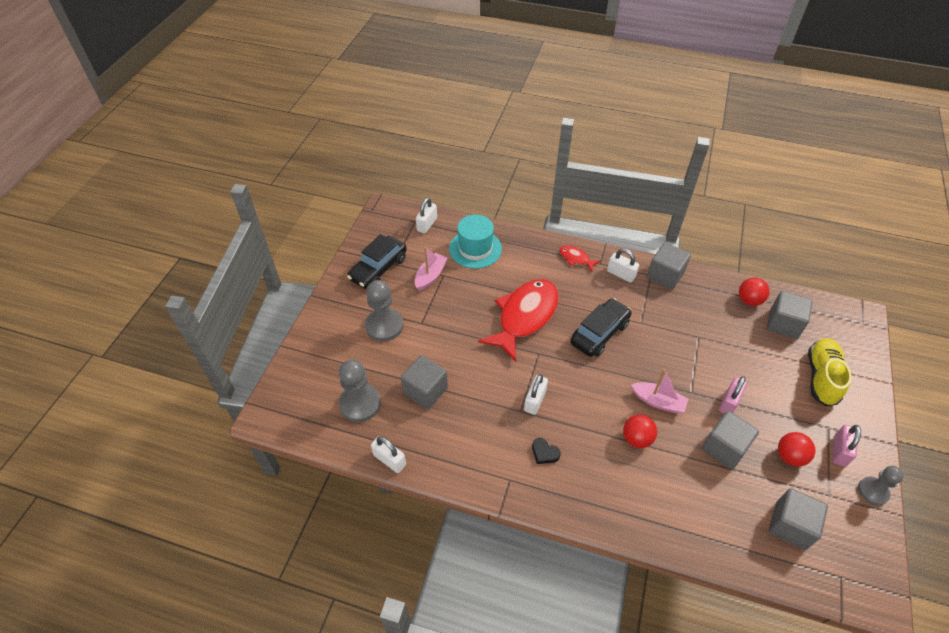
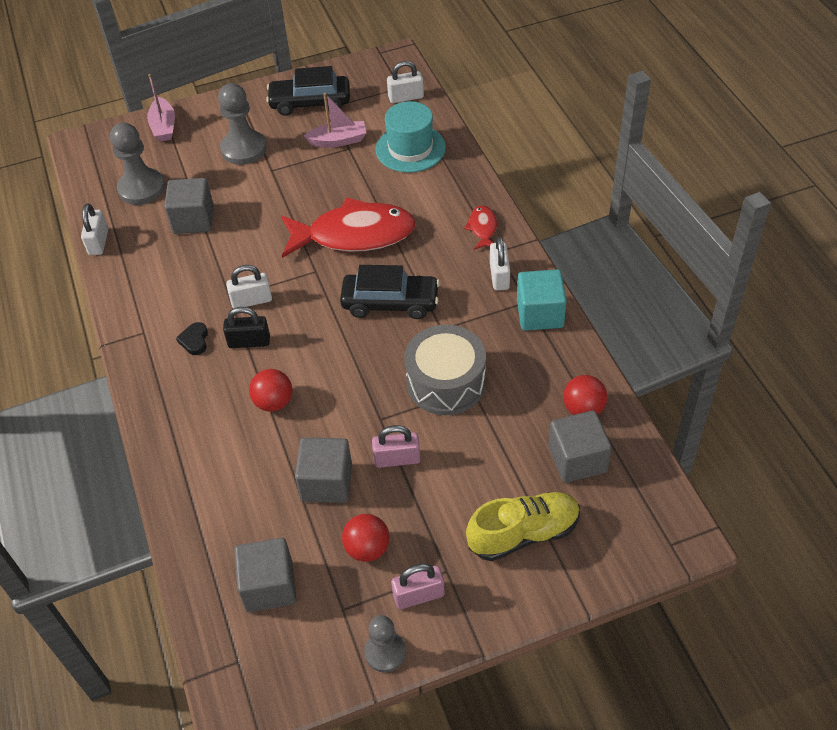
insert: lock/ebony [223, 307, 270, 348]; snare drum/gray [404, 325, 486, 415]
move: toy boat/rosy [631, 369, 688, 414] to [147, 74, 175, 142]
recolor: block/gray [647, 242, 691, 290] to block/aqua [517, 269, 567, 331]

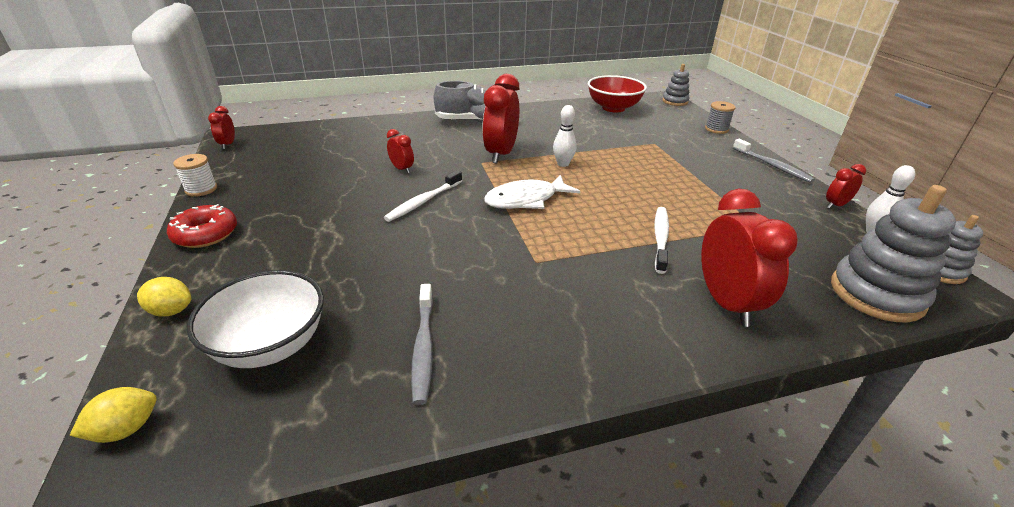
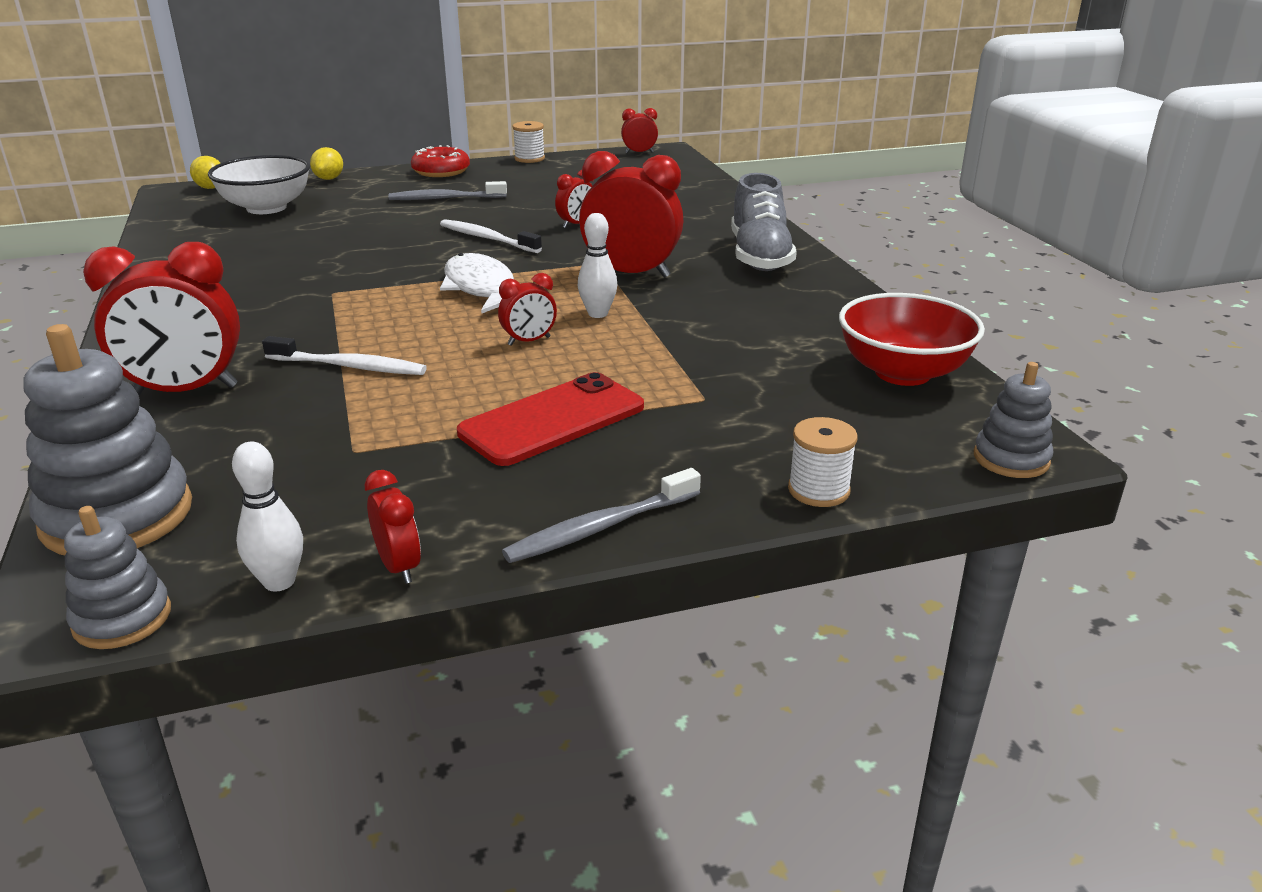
insert: clock/crimson [498, 273, 557, 346]; phone/crimson [457, 372, 644, 466]
move: toothbrush/gray [411, 284, 433, 405] to [388, 181, 507, 200]
recolor: bobbin/gray [705, 101, 736, 134] to bobbin/snow-white [788, 417, 858, 507]

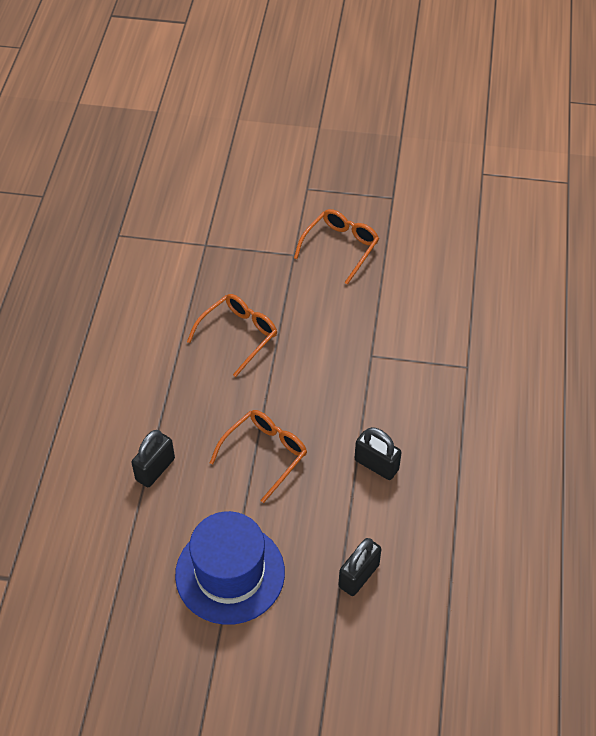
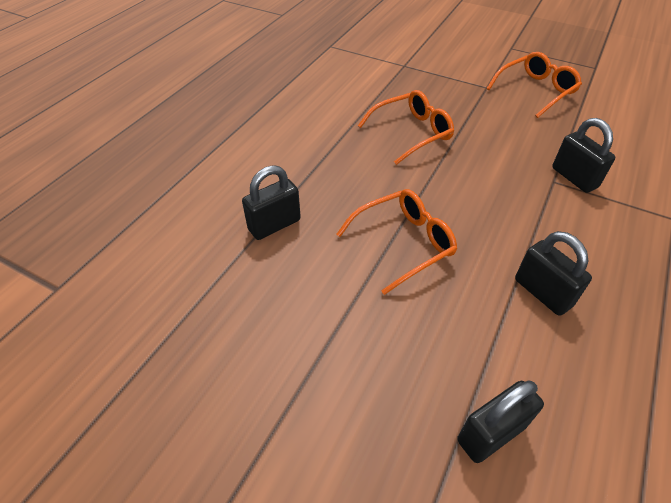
delete: tall hat/blue [175, 511, 285, 625]
insert: lock/ebony [552, 118, 615, 193]

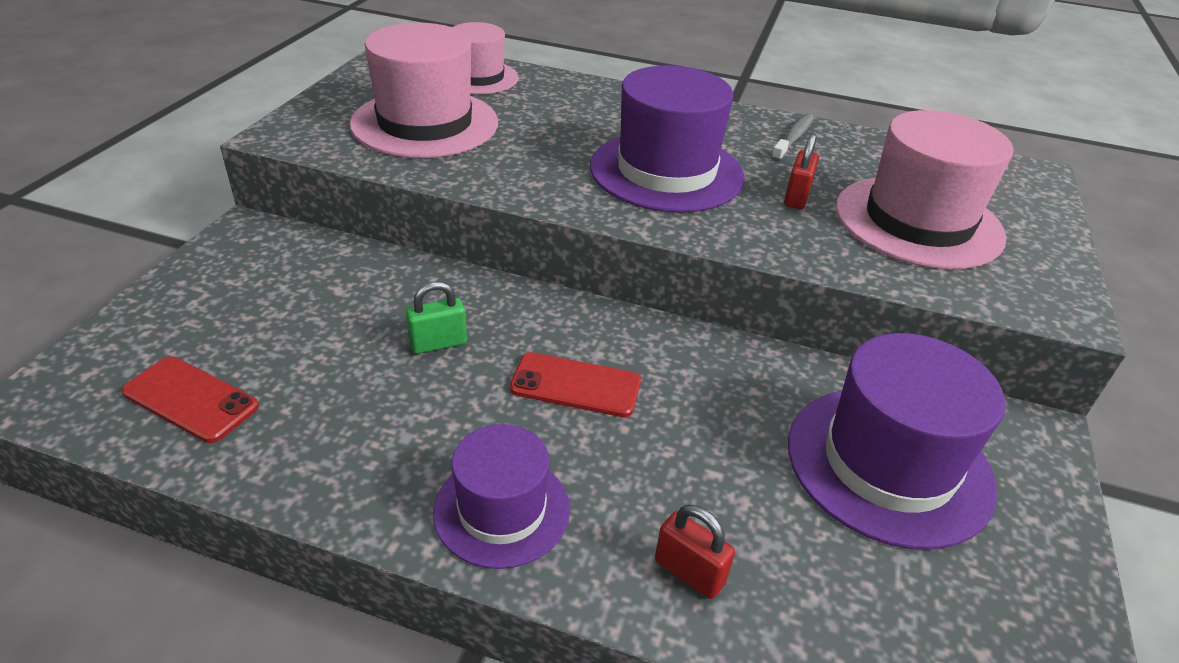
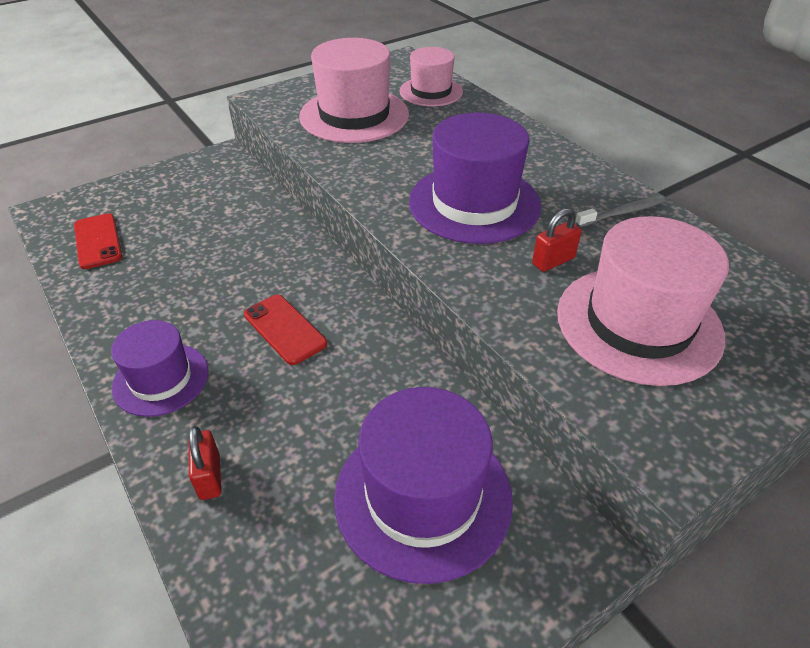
delete: lock/green [406, 281, 467, 354]

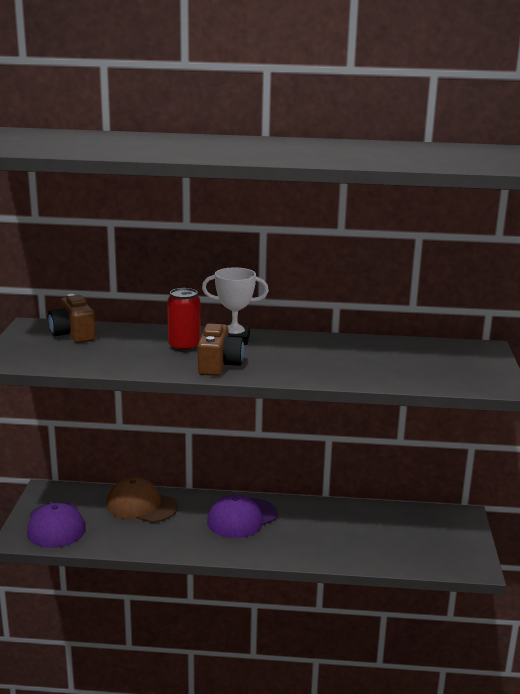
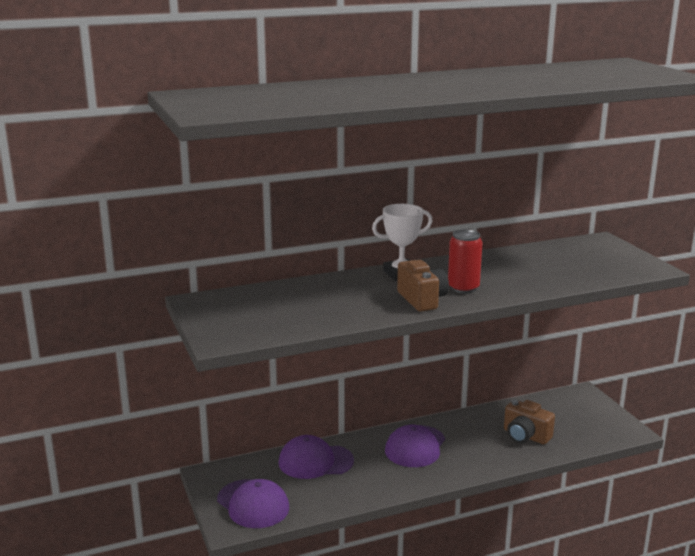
move: soda can/crimson [167, 288, 200, 352] to [448, 229, 483, 293]; compact camera/russet [48, 294, 96, 343] to [504, 400, 555, 444]
recolor: peaked cap/russet [106, 478, 178, 523] to peaked cap/violet [278, 435, 354, 479]

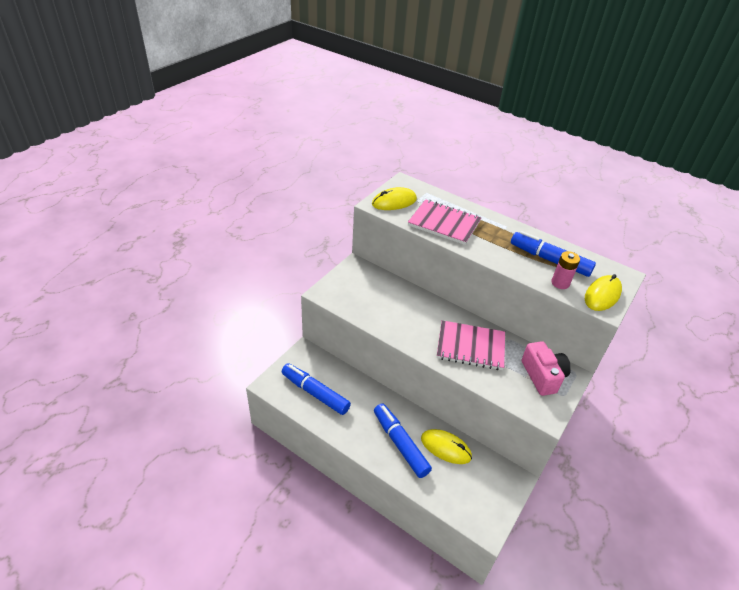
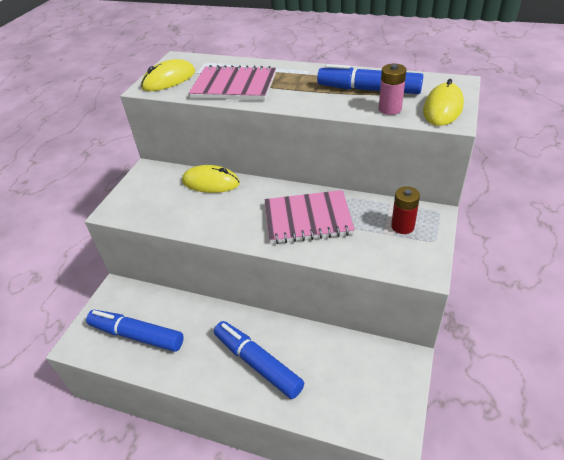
move: mouse/yellow [421, 429, 472, 464] to [182, 165, 240, 193]
replace: compact camera/rosy [522, 341, 571, 396] to AA battery/crimson [391, 186, 420, 234]

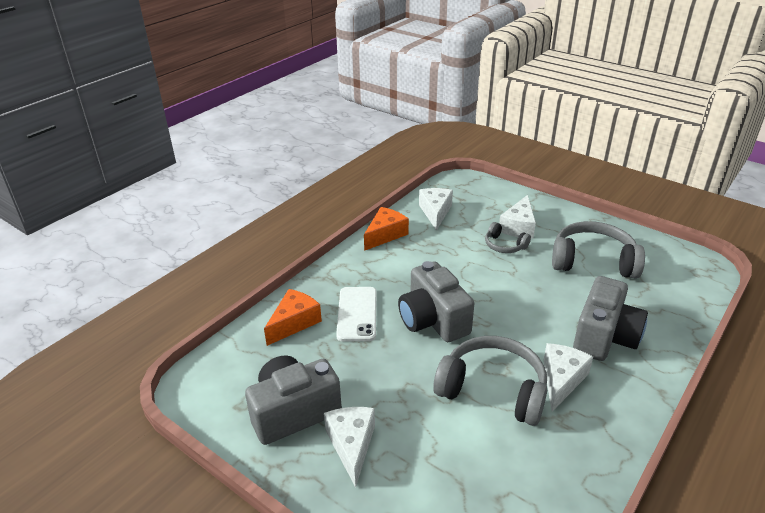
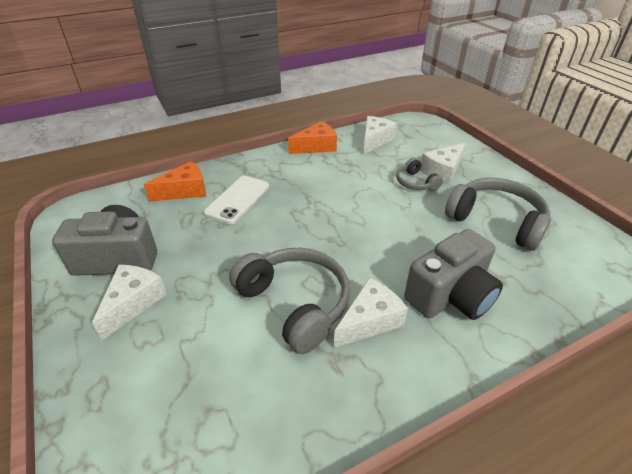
delete: compact camera/gray [398, 261, 474, 342]

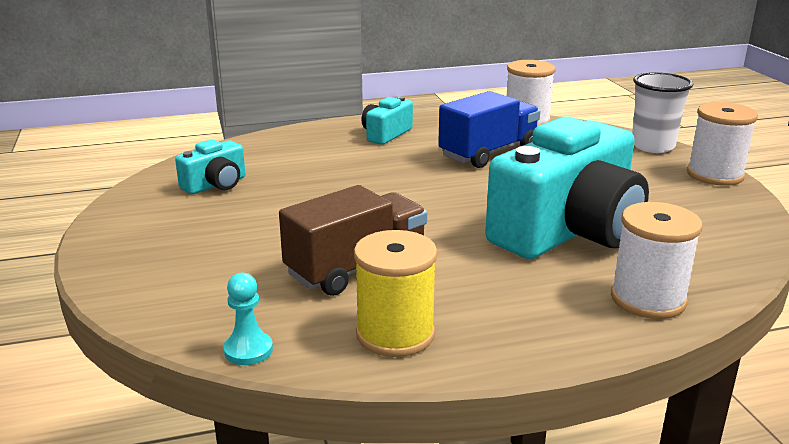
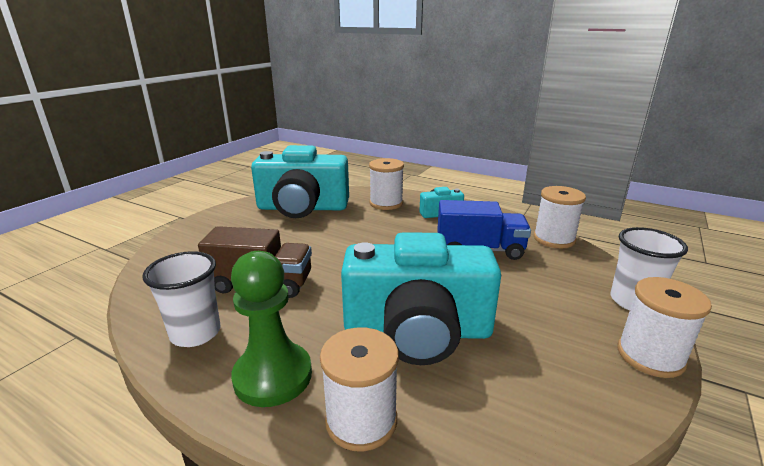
delete: chess pawn/aqua [223, 273, 273, 365]
insert: bobbin/snow-white [369, 158, 404, 210]; chess pawn/green [231, 251, 312, 407]
replace: bobbin/yellow [354, 230, 437, 357] to cup/snow-white [142, 251, 221, 347]
resize: compact camera/aqua [175, 139, 245, 194] = [251, 145, 349, 218] x2.22

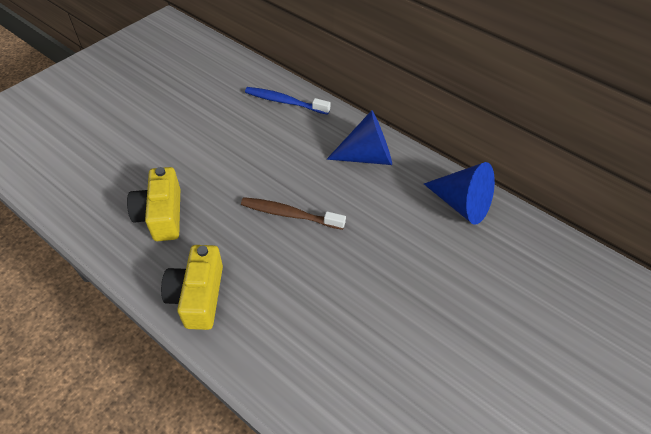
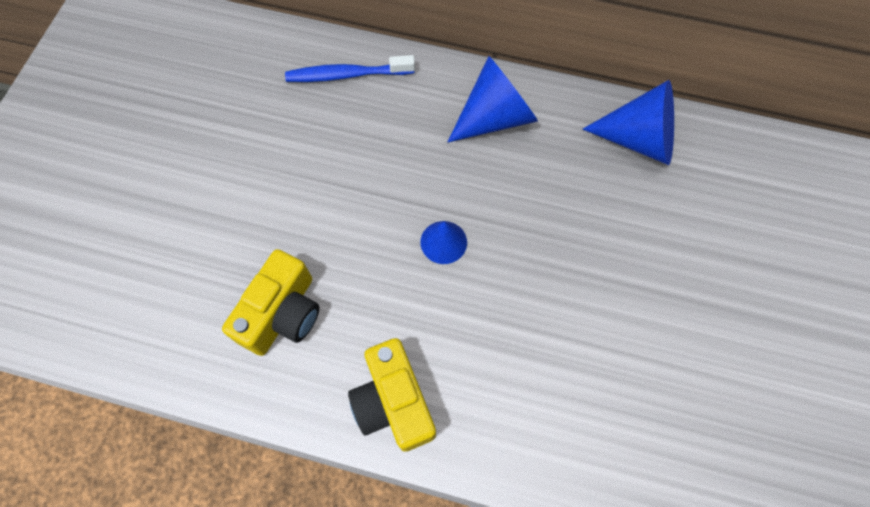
replace: toothbrush/russet [241, 197, 346, 230] to cone shape/blue [420, 221, 467, 264]
rotate: compact camera/yellow [127, 167, 180, 241] = [222, 249, 319, 356] 120 degrees counterclockwise

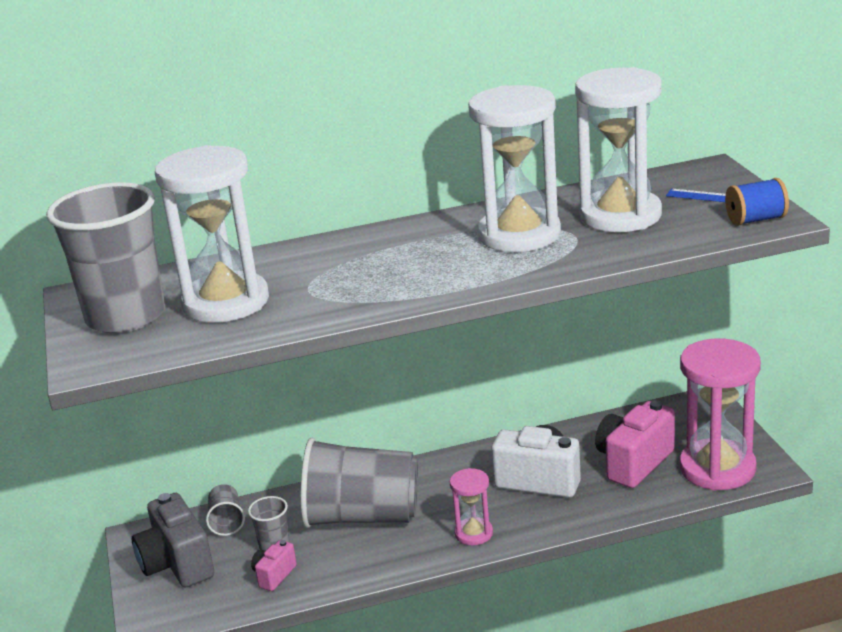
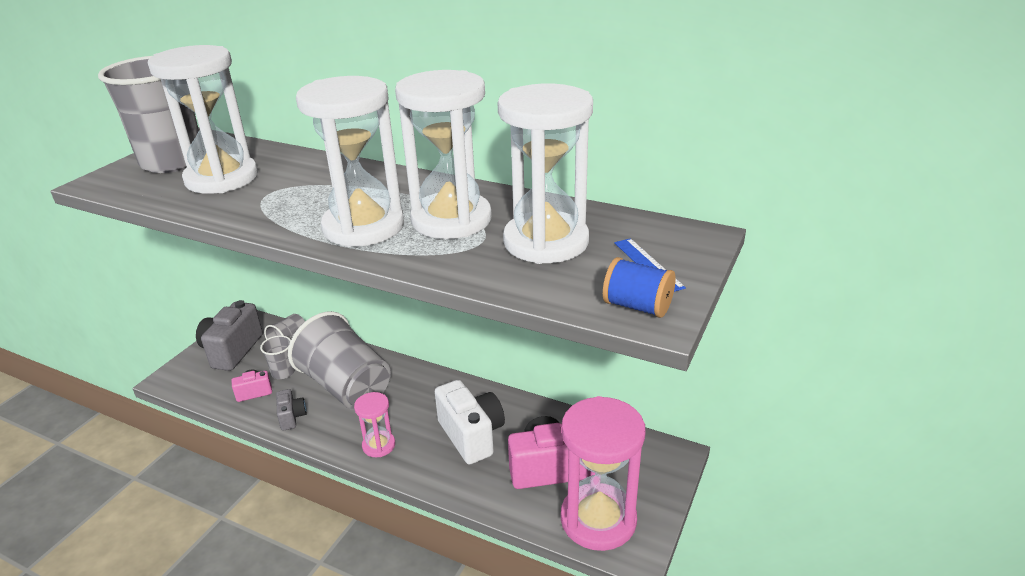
insert: hourglass/snow-white [296, 76, 404, 247]; compact camera/gray [276, 389, 306, 431]

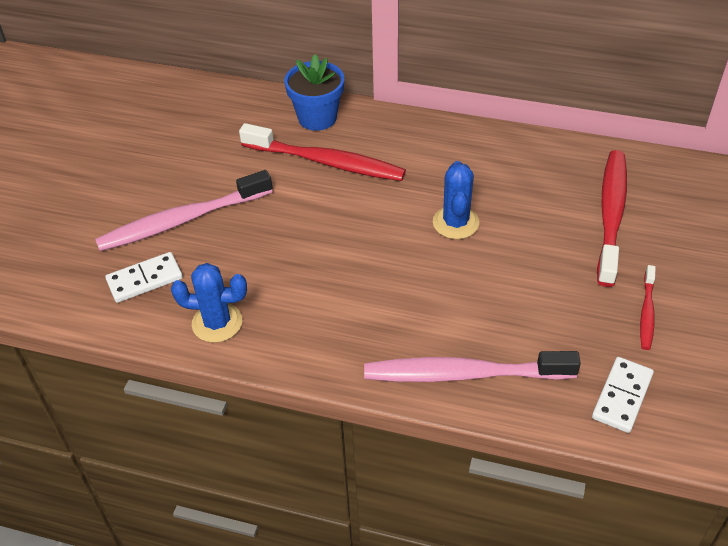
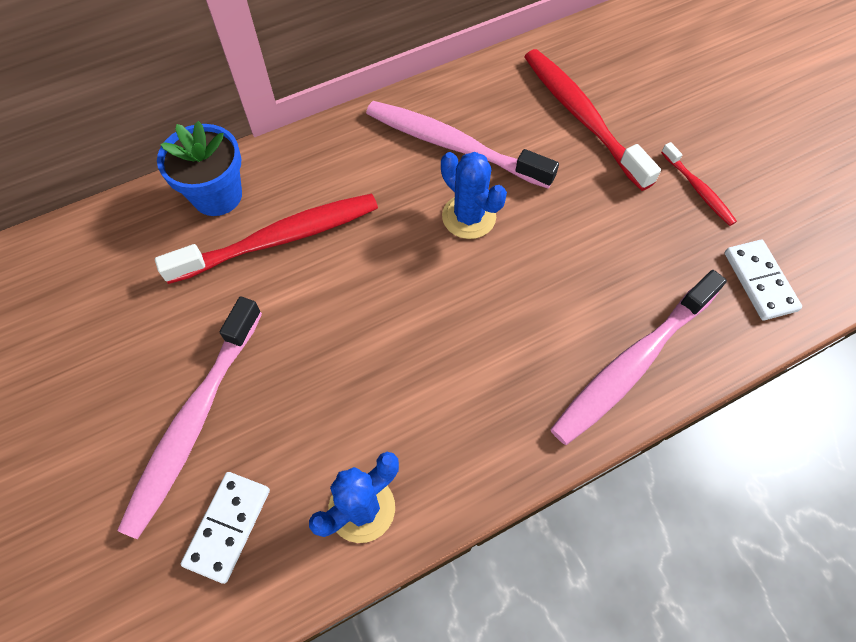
insert: toothbrush/rosy [366, 101, 559, 189]

